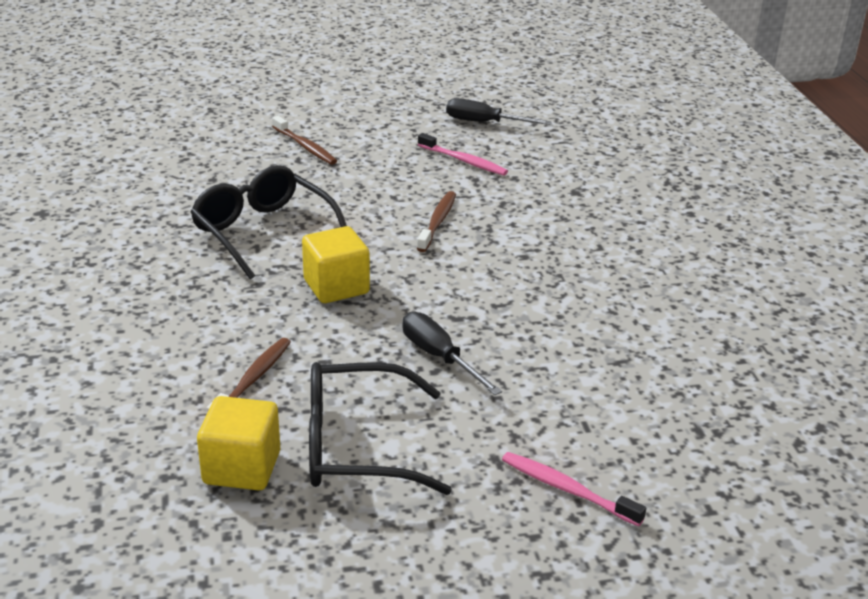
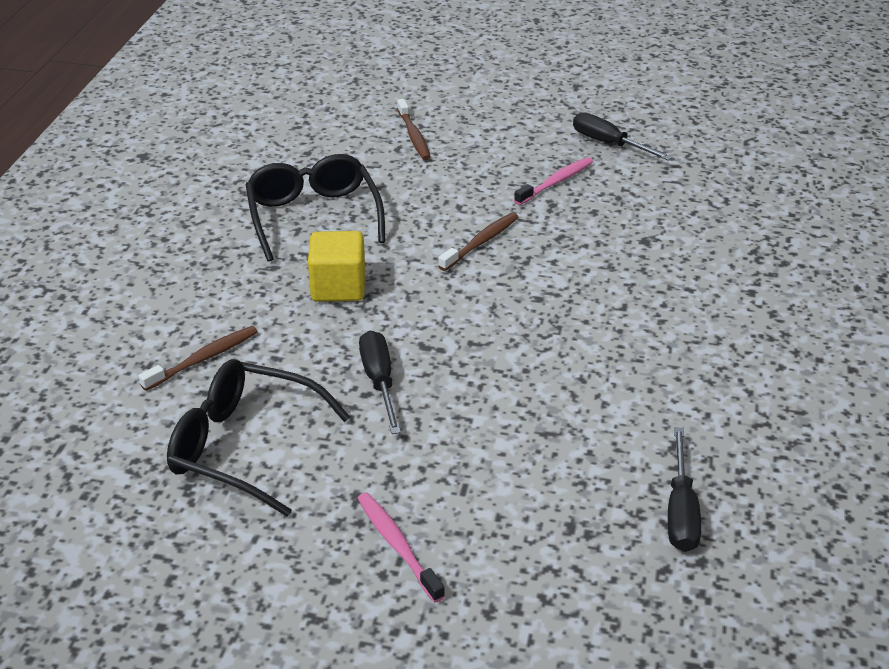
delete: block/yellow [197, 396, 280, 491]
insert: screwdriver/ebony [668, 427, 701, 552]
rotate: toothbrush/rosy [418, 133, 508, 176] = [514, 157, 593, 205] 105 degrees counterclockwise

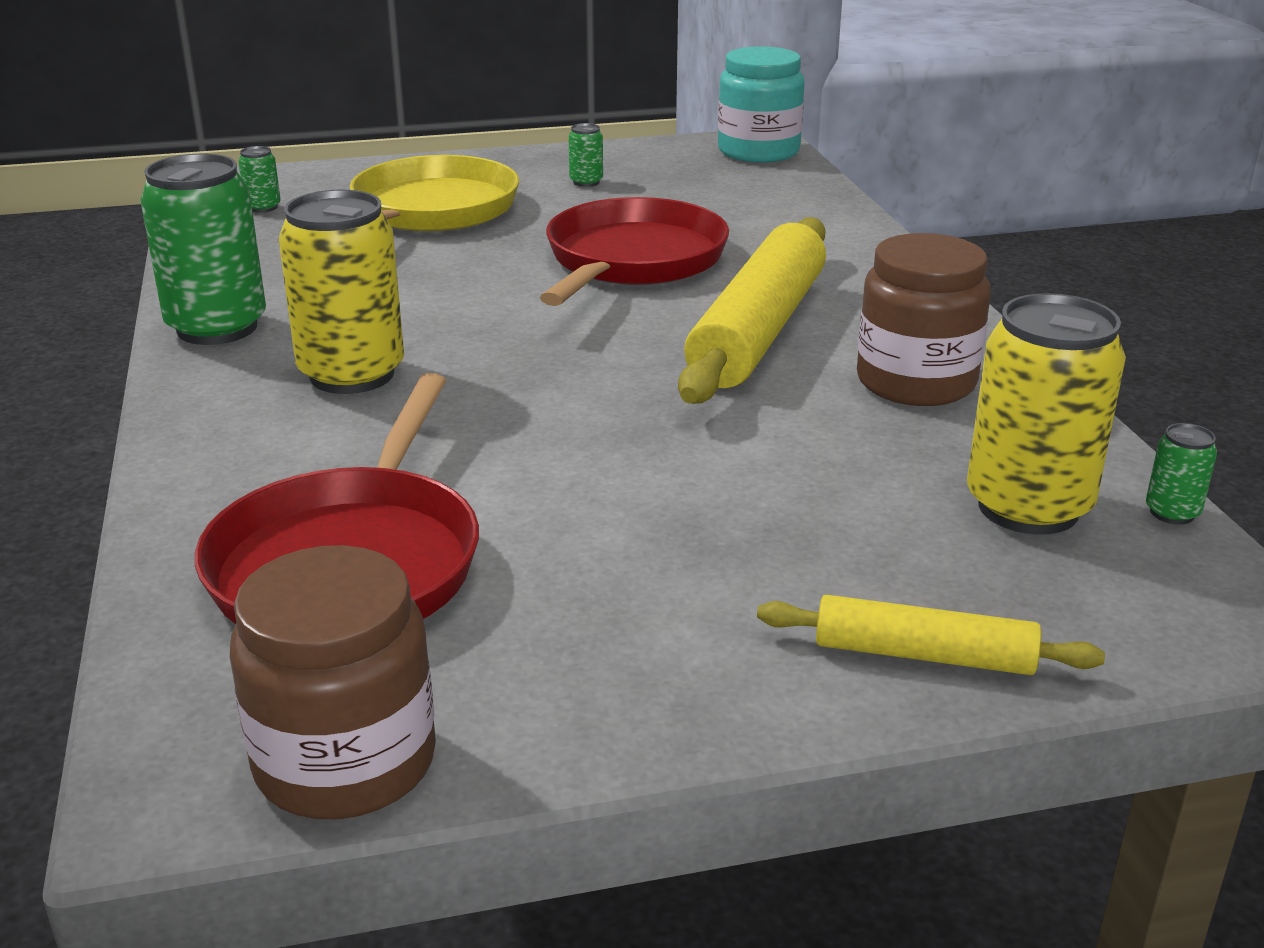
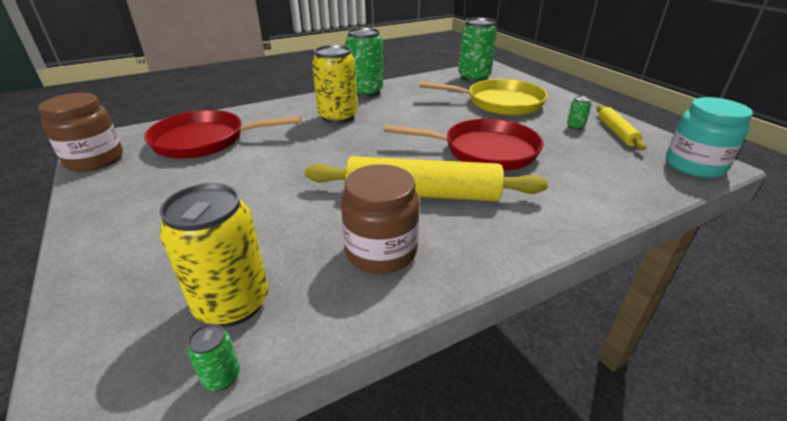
move: rolling pin/yellow [757, 595, 1105, 675] to [596, 105, 646, 150]
resize: soda can/green [238, 146, 281, 213] = [458, 18, 497, 83] x2.33

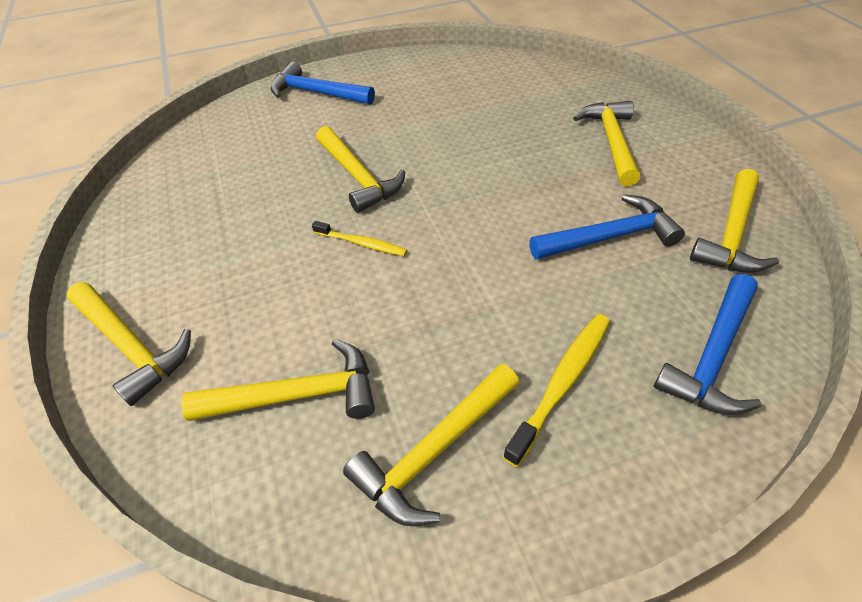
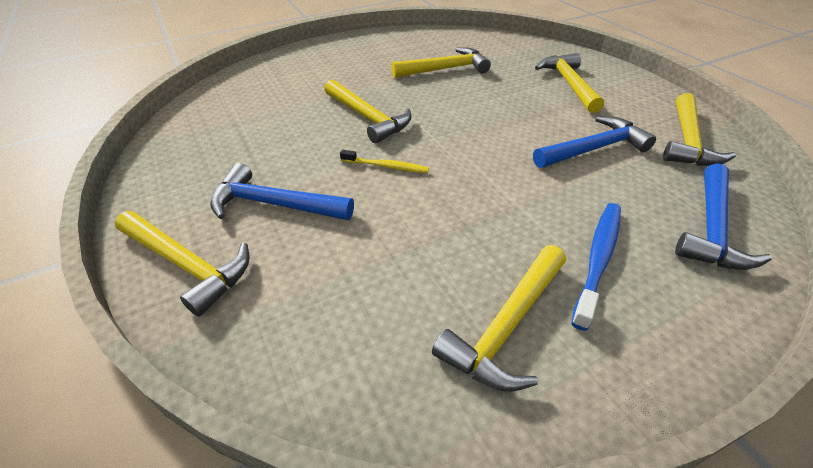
move: hammer/blue [270, 62, 375, 105] to [210, 163, 354, 220]; hammer/yellow [181, 339, 375, 421] to [391, 47, 491, 78]
recolor: toothbrush/yellow [503, 314, 610, 467] to toothbrush/blue [571, 203, 621, 331]

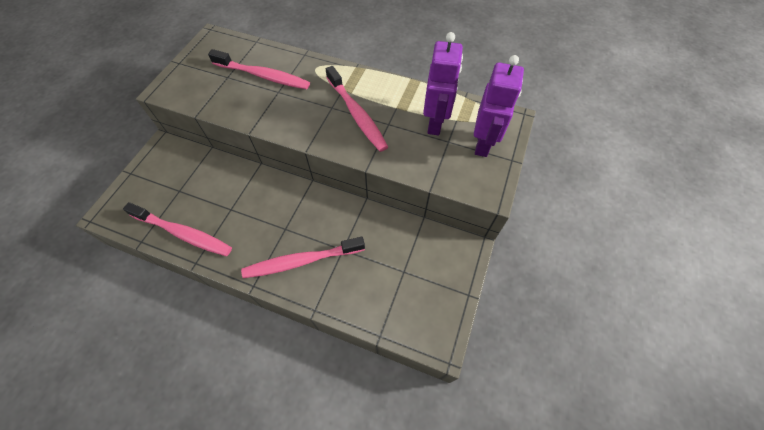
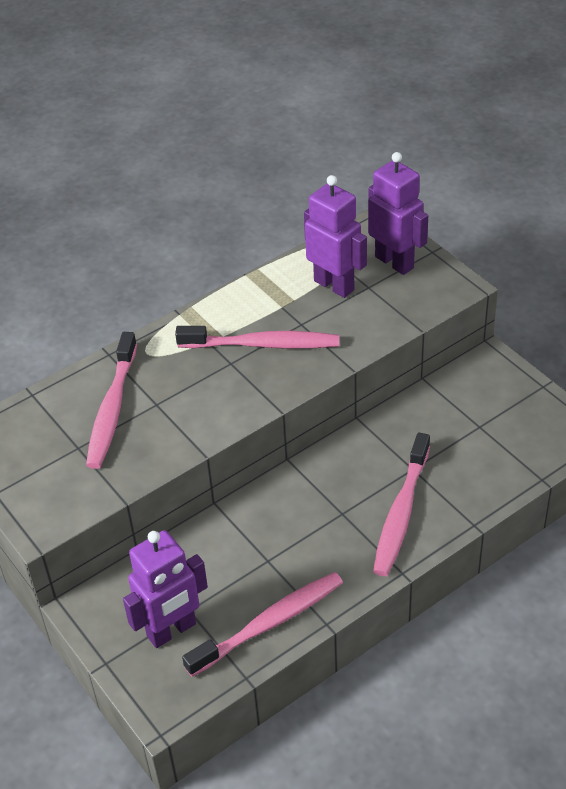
insert: robot/violet [123, 530, 208, 648]
rotate: toothbrush/rosy [208, 49, 310, 89] = [86, 332, 137, 469] 135 degrees clockwise

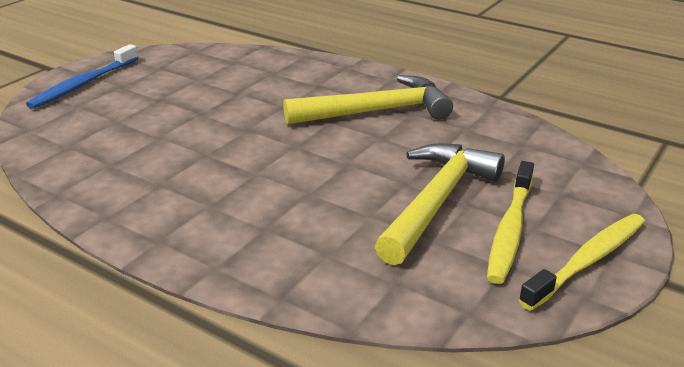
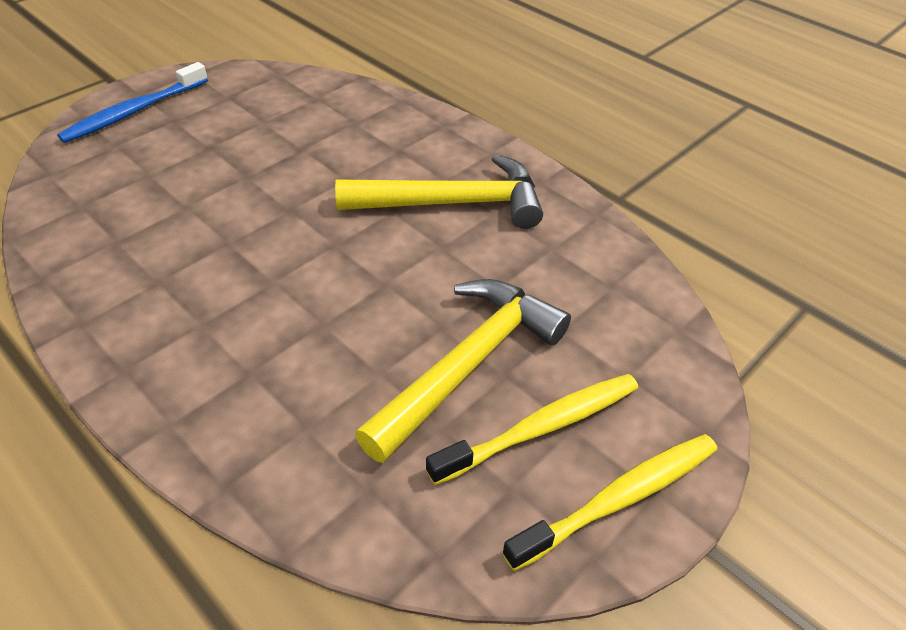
rotate: toothbrush/yellow [487, 161, 534, 284] = [426, 374, 638, 485] 150 degrees counterclockwise

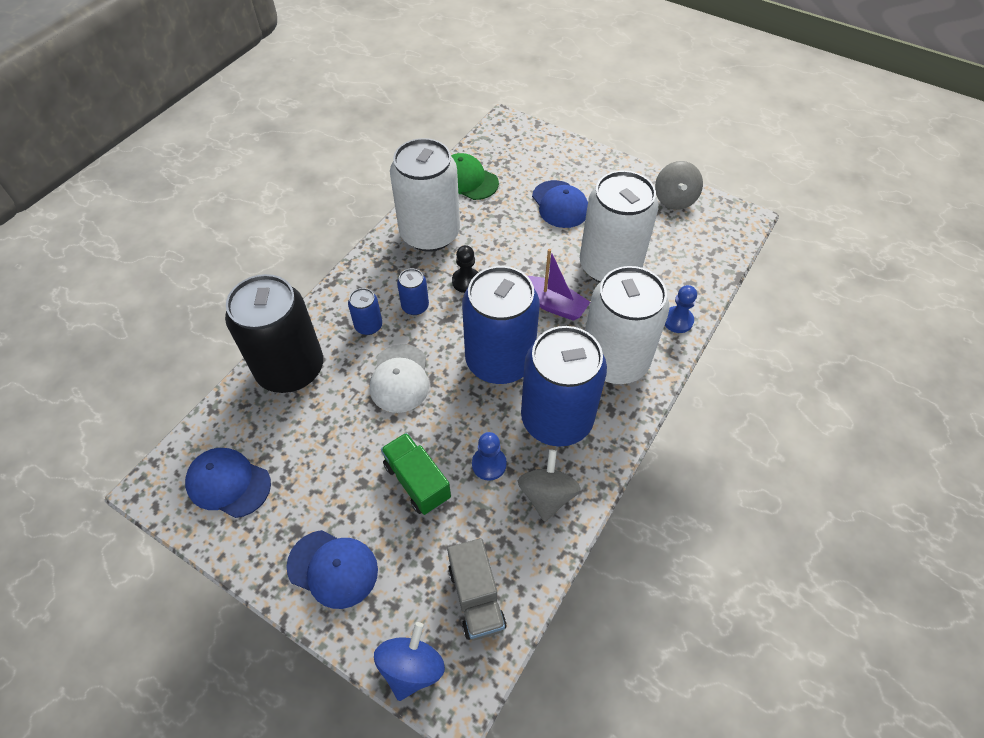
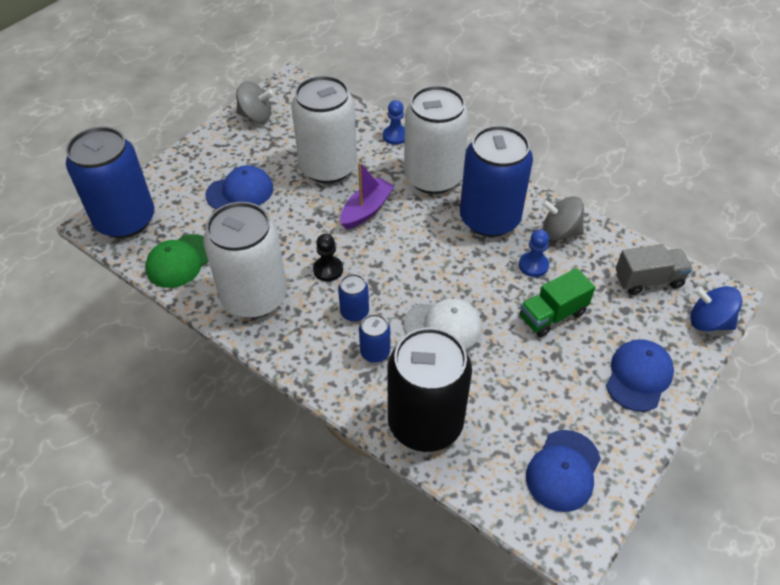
move: soda can/blue [462, 266, 540, 384] to [66, 127, 154, 238]

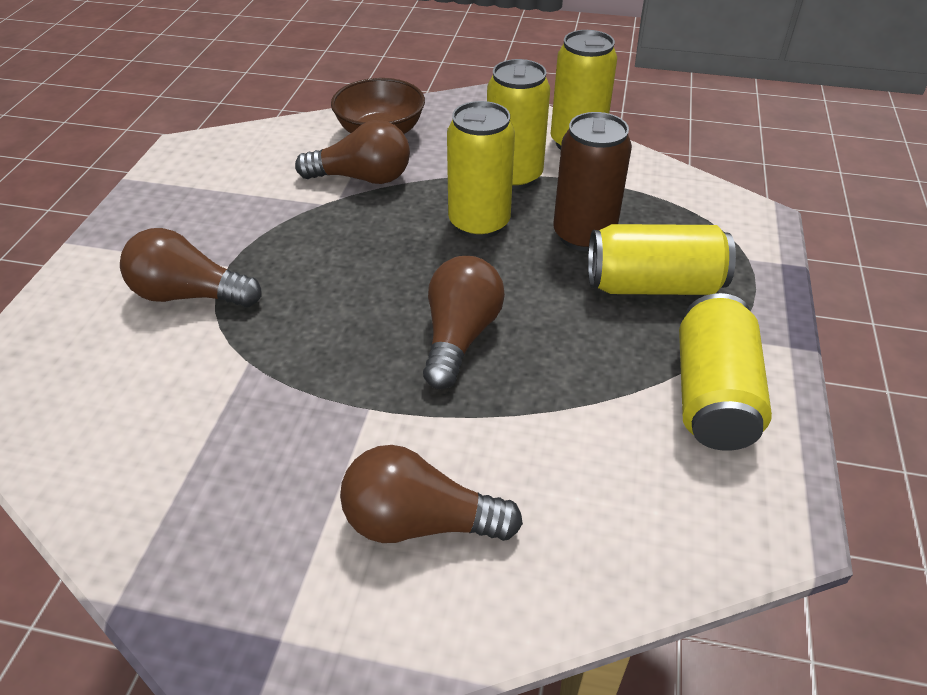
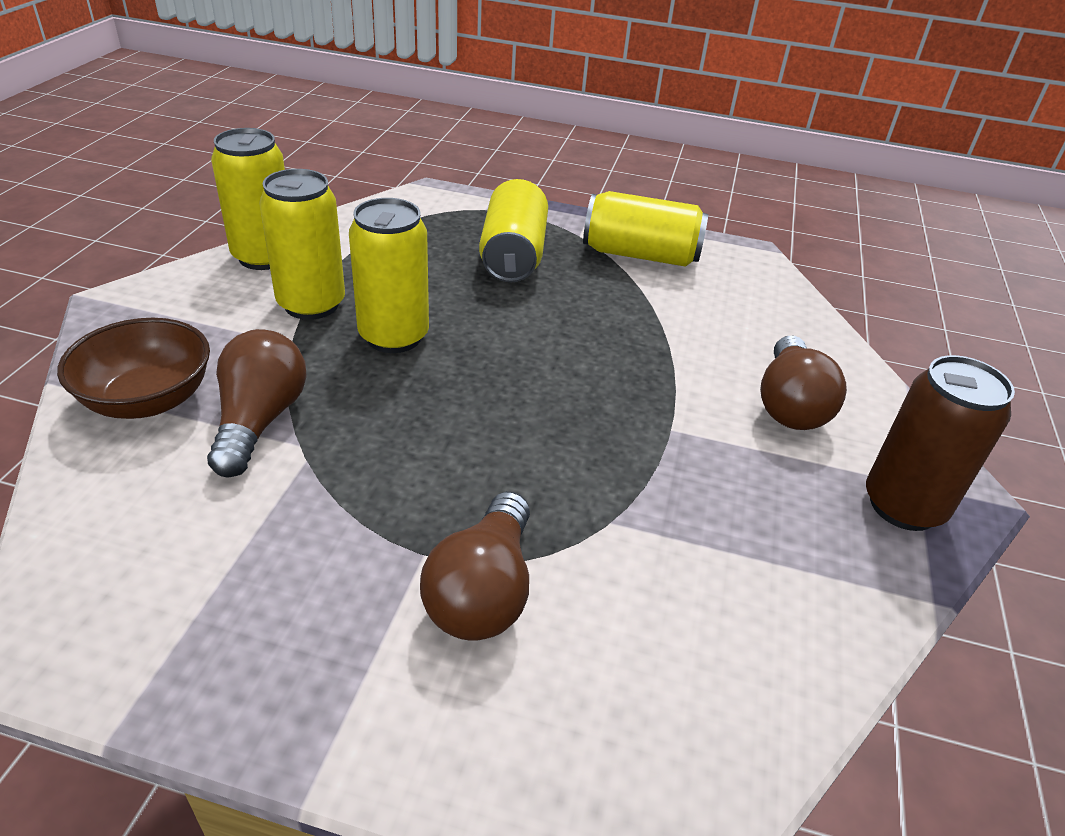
delete: lightbulb/russet [423, 256, 505, 389]
move: soda can/russet [553, 112, 632, 251] to [866, 355, 1015, 531]

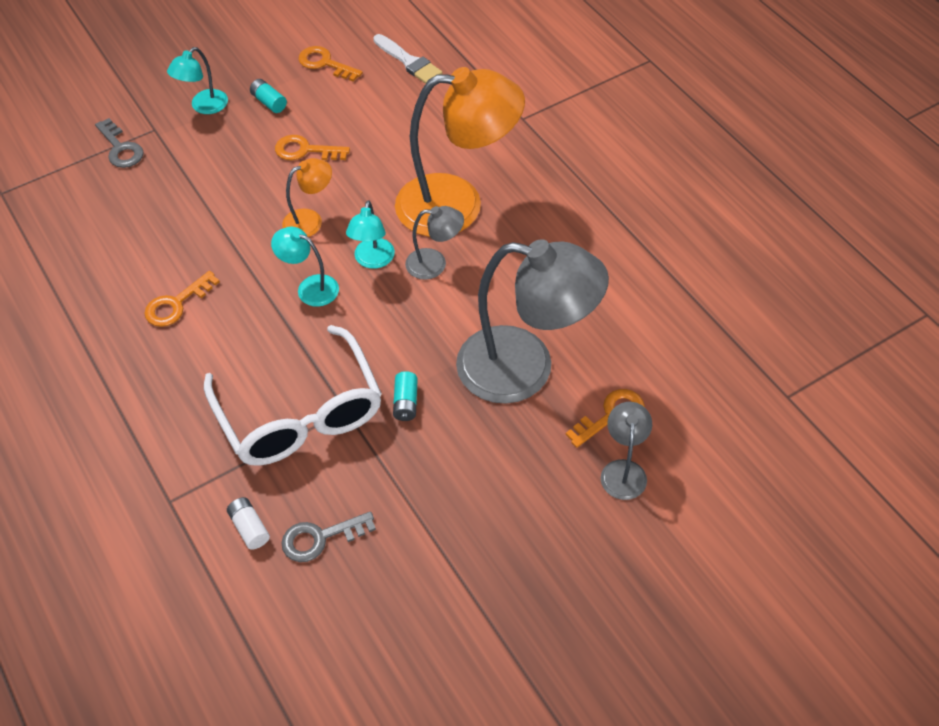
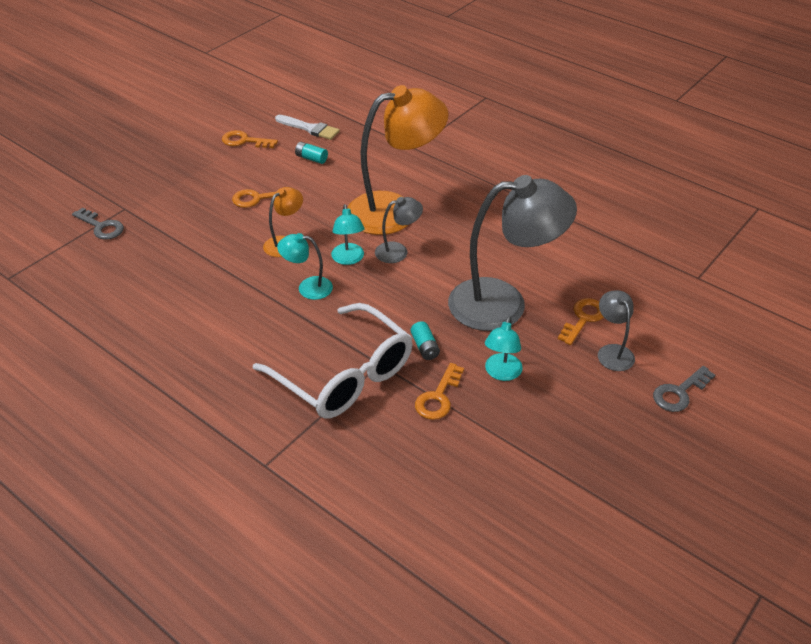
delete: AA battery/snow-white [227, 497, 270, 550]
move: reading lamp/aqua [167, 47, 228, 114] to [485, 316, 523, 381]; AA battery/aqua [250, 79, 287, 113] to [295, 142, 328, 164]; key/bright orange [144, 271, 220, 327] to [415, 363, 464, 420]; key/gray [281, 511, 376, 562] to [653, 366, 715, 412]

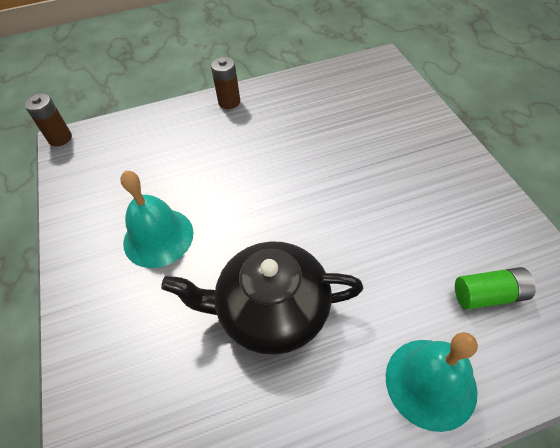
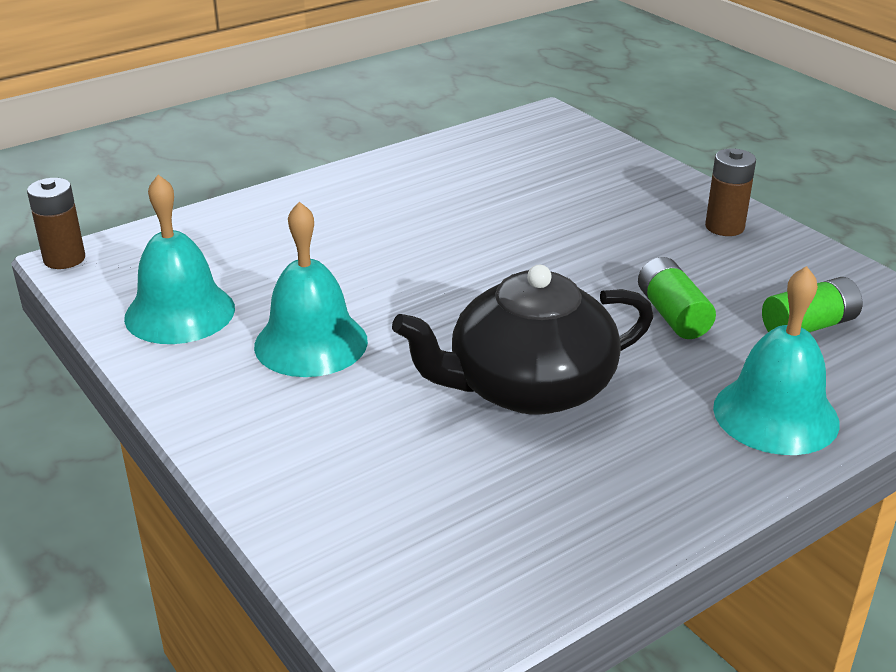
insert: school bell/aqua [124, 175, 235, 344]; AA battery/green [638, 257, 716, 339]
move: AA battery/russet [211, 57, 240, 109] to [705, 149, 756, 236]

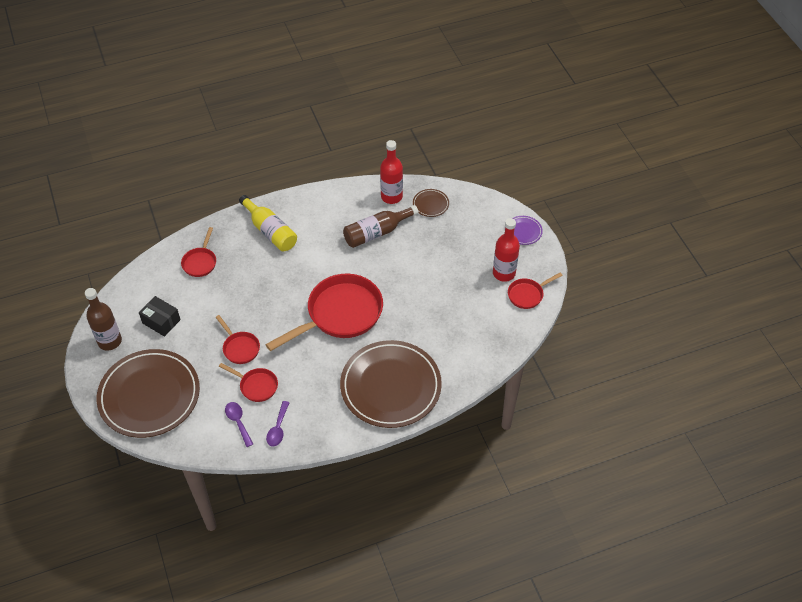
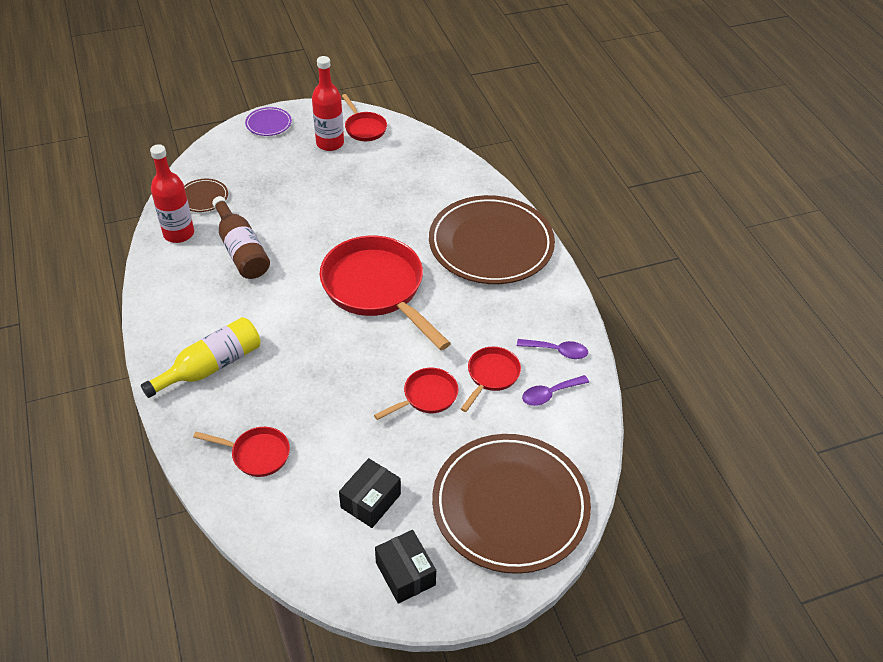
replace: bottle/russet [85, 288, 122, 351] to box/ebony [375, 530, 436, 604]

